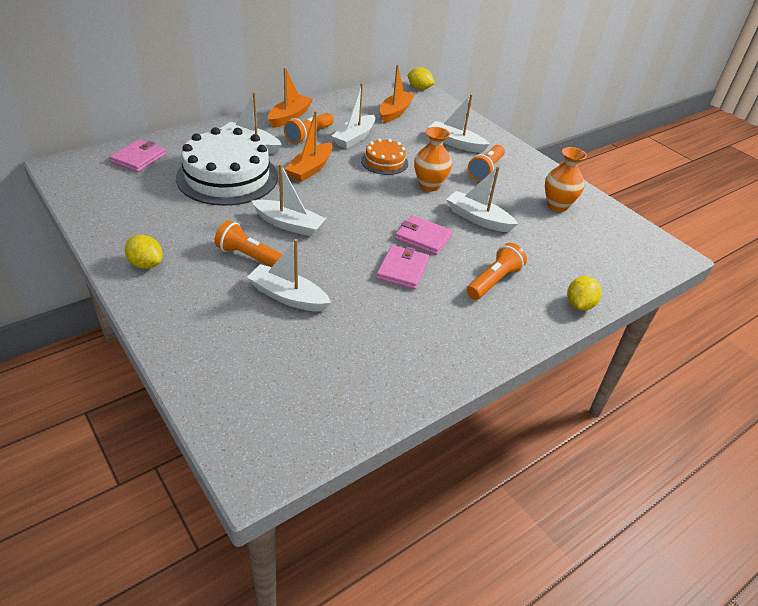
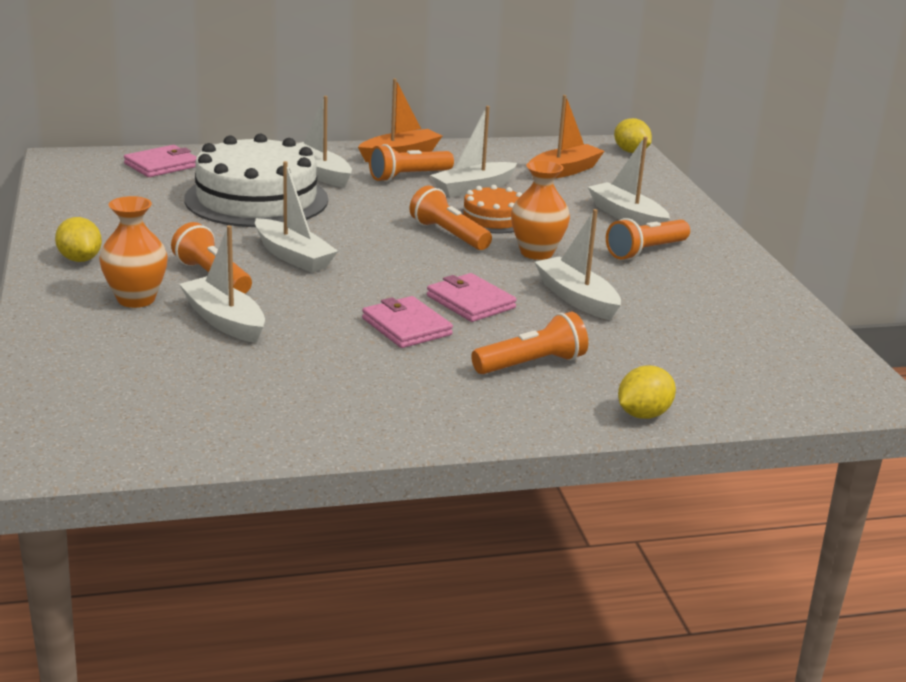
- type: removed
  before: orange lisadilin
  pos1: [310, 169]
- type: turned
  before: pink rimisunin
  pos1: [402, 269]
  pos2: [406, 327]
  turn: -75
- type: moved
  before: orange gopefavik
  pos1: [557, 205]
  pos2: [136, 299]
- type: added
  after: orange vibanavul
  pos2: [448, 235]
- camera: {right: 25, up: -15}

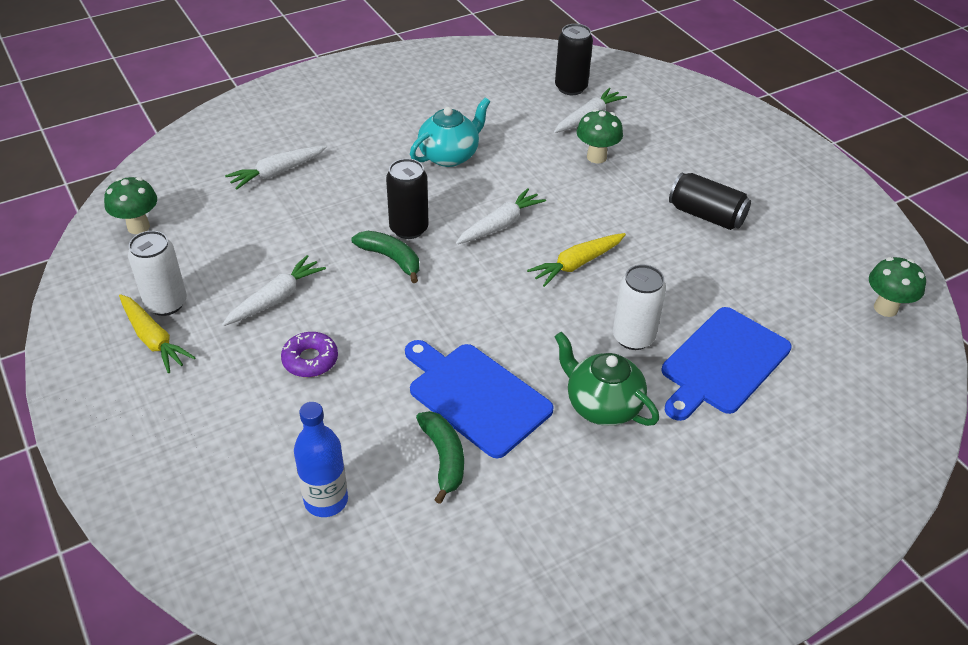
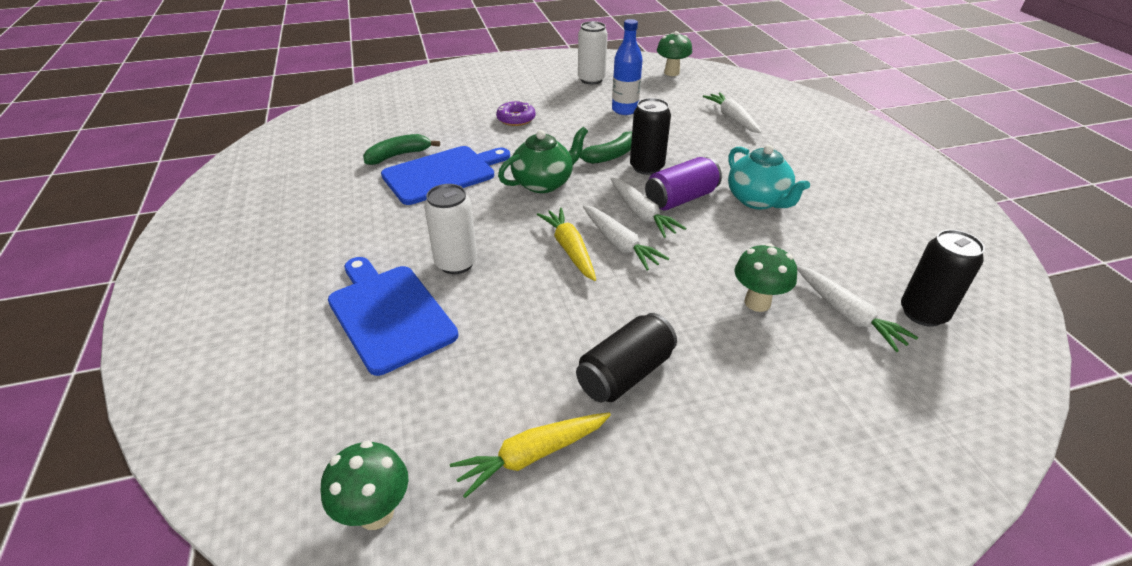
- type: moved
  before: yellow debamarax
  pos1: [153, 339]
  pos2: [532, 456]
- type: moved
  before: white debamarax
  pos1: [276, 298]
  pos2: [620, 244]
- type: moved
  before: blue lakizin
  pos1: [326, 500]
  pos2: [625, 110]
- type: turned
  before: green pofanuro
  pos1: [444, 458]
  pos2: [399, 155]
  turn: 150
- type: moved
  before: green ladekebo
  pos1: [602, 405]
  pos2: [544, 183]
- type: added
  after: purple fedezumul
  pos2: [680, 198]
- camera: {right: 105, up: -5}

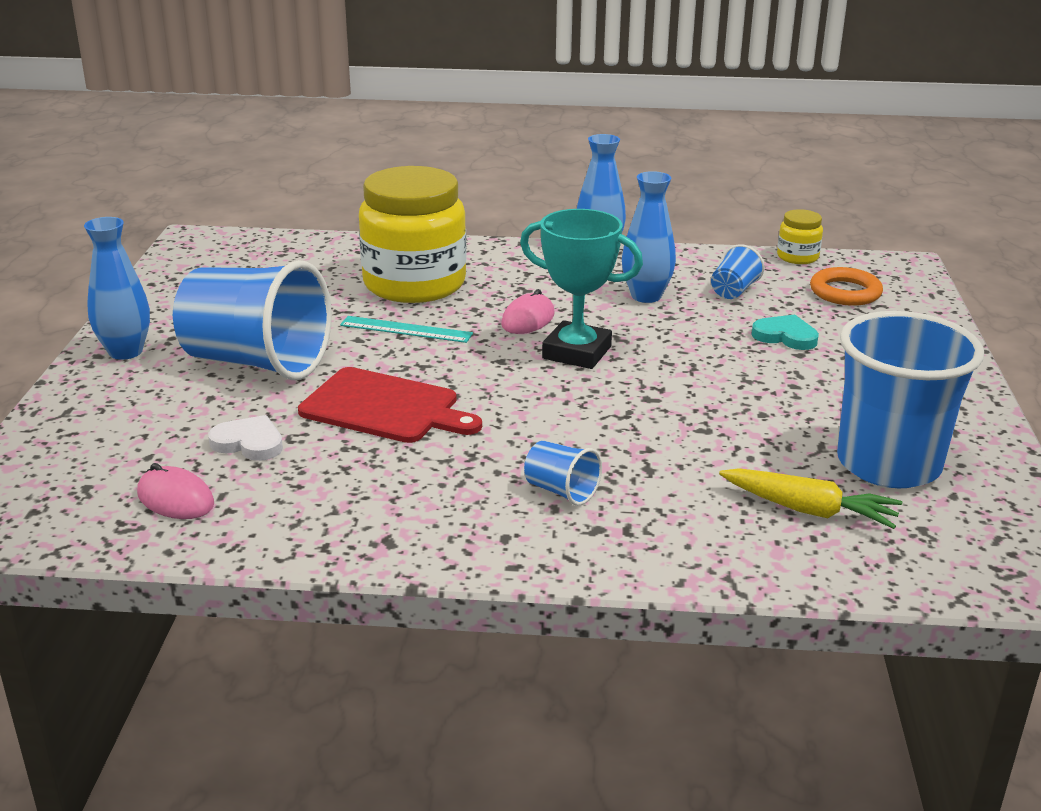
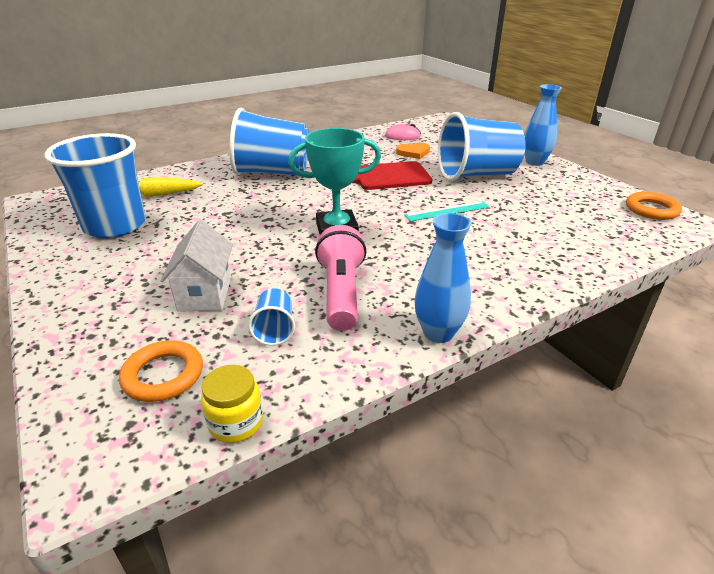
- type: recoloured
  before: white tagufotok
  after: orange tagufotok
  pos1: [249, 443]
  pos2: [413, 153]
- type: removed
  before: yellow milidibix
  pos1: [414, 284]
- type: removed
  before: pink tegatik
  pos1: [528, 319]
- type: resized
  before: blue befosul
  pos1: [561, 491]
  pos2: [272, 172]
  scale: 2.35
- type: replaced
  before: blue gopefavik
  after: pink vibanavul
  pos1: [646, 296]
  pos2: [341, 293]
- type: replaced
  before: turquoise tagufotok
  after: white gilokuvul
  pos1: [785, 336]
  pos2: [205, 293]
- type: added
  after: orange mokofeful
  pos2: [651, 210]
- camera: {right: 145, up: 5}

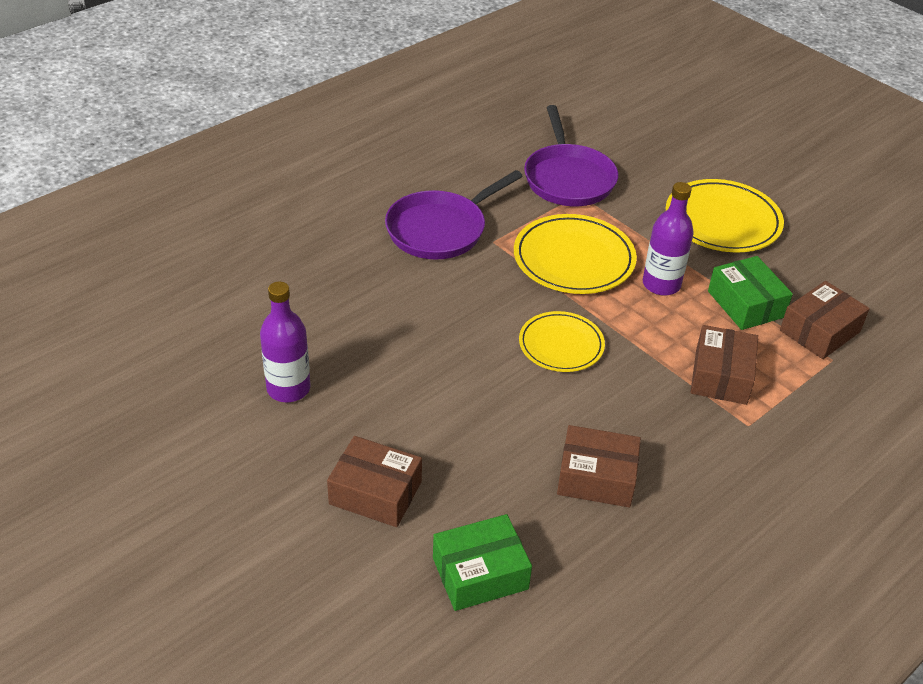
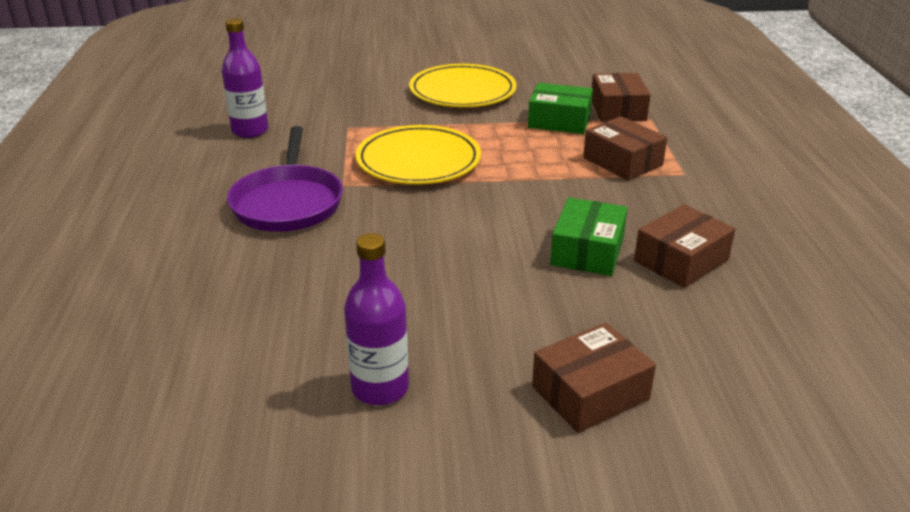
- type: moved
  before: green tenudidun
  pos1: [480, 573]
  pos2: [587, 251]
- type: removed
  before: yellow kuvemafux
  pos1: [561, 345]
- type: removed
  before: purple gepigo
  pos1: [568, 178]
- type: moved
  before: purple lakizin
  pos1: [661, 284]
  pos2: [250, 131]
- camera: {right: -50, up: -10}

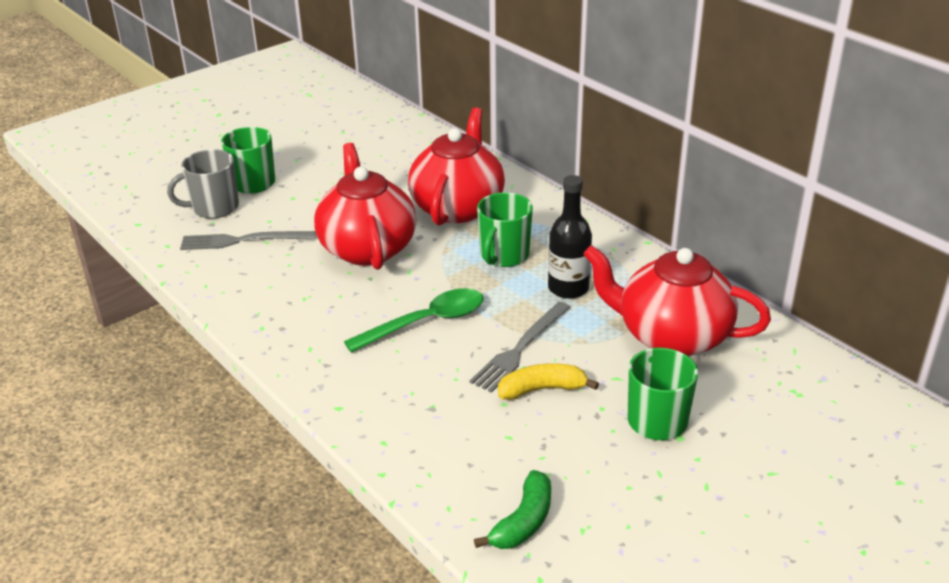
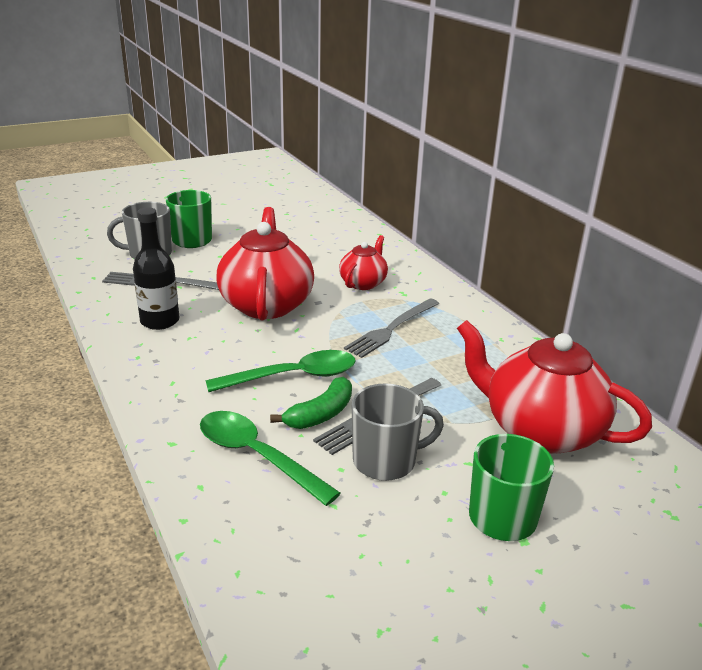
- type: resized
  before: red ladekebo
  pos1: [458, 207]
  pos2: [363, 283]
  scale: 0.54
- type: moved
  before: green pofanuro
  pos1: [523, 521]
  pos2: [321, 414]
- type: replaced
  before: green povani
  after: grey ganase
  pos1: [504, 255]
  pos2: [391, 329]
- type: replaced
  before: yellow pofanuro
  after: grey povani
  pos1: [542, 389]
  pos2: [386, 461]
- type: moved
  before: black lakizin
  pos1: [568, 288]
  pos2: [160, 321]
- type: added
  after: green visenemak
  pos2: [257, 456]
- camera: {right: 10, up: -5}

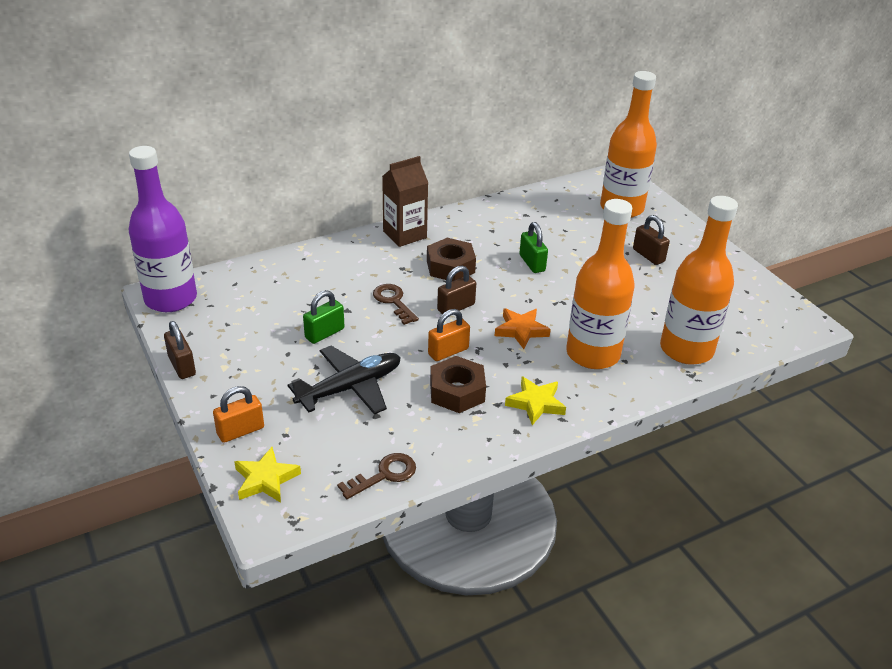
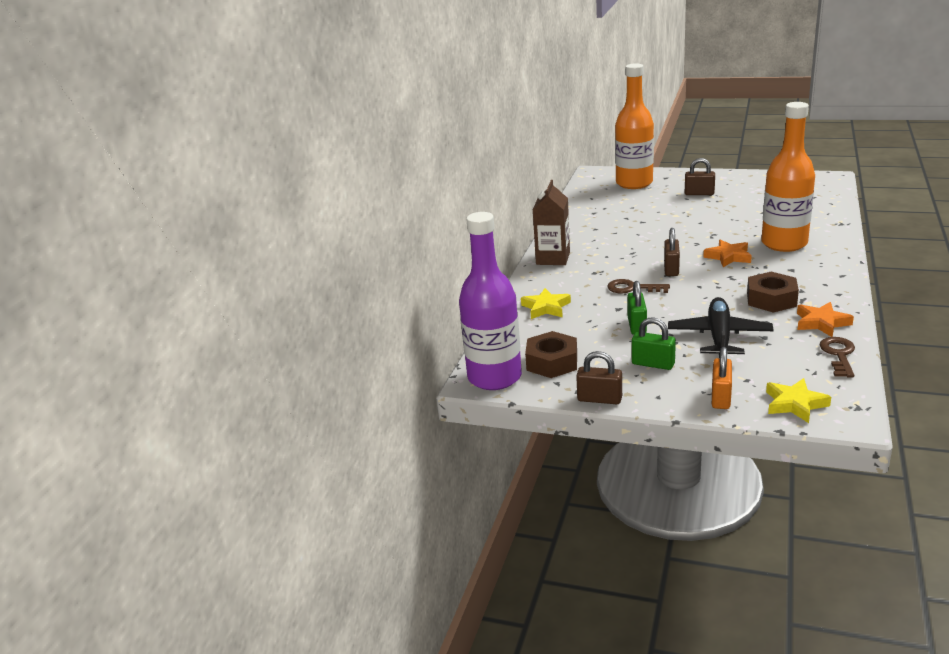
- type: moved
  before: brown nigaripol
  pos1: [450, 267]
  pos2: [552, 362]
- type: removed
  before: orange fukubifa
  pos1: [448, 351]
- type: moved
  before: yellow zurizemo
  pos1: [535, 403]
  pos2: [546, 307]
- type: moved
  before: green fukubifa
  pos1: [532, 263]
  pos2: [653, 364]
- type: removed
  before: orange lakizin
  pos1: [686, 349]
- type: added
  after: orange zurizemo
  pos2: [821, 323]
- camera: {right: -40, up: -10}

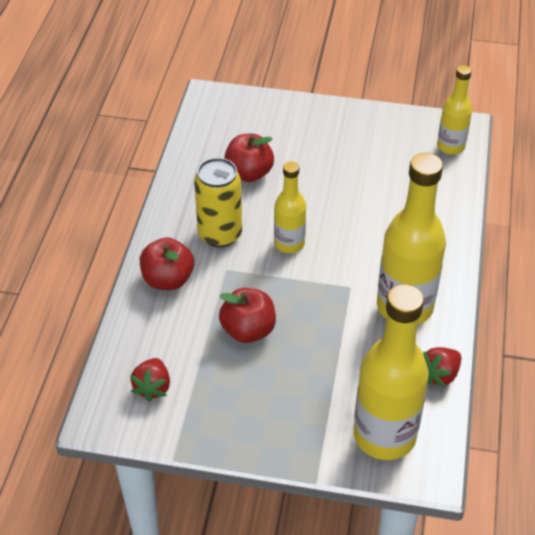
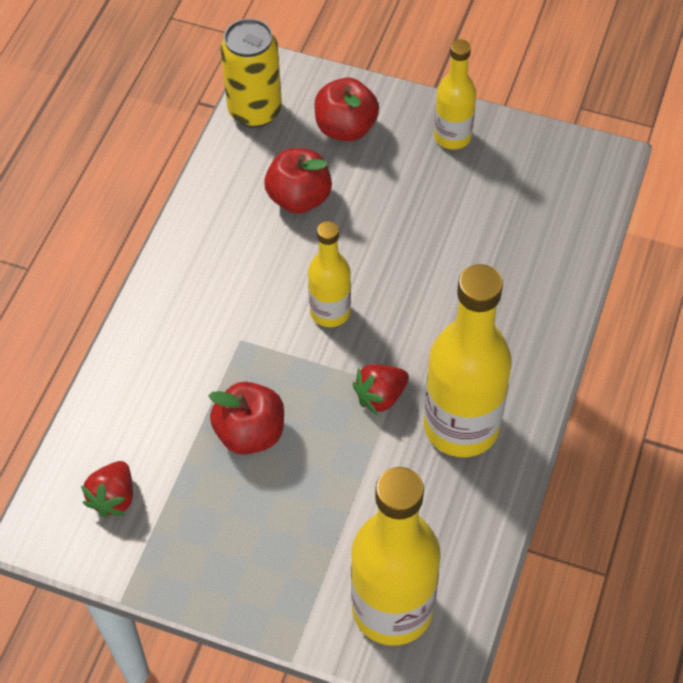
- type: moved
  before: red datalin
  pos1: [168, 280]
  pos2: [346, 128]
- type: moved
  before: yellow fedezumul
  pos1: [220, 234]
  pos2: [255, 111]
- type: moved
  before: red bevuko
  pos1: [440, 375]
  pos2: [380, 396]
- type: moved
  before: yellow lakizin
  pos1: [450, 146]
  pos2: [452, 137]
- camera: {right: 10, up: 10}

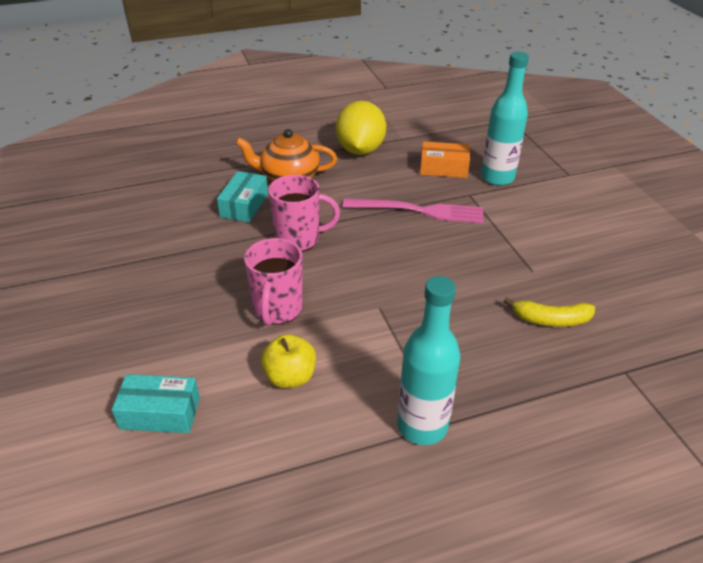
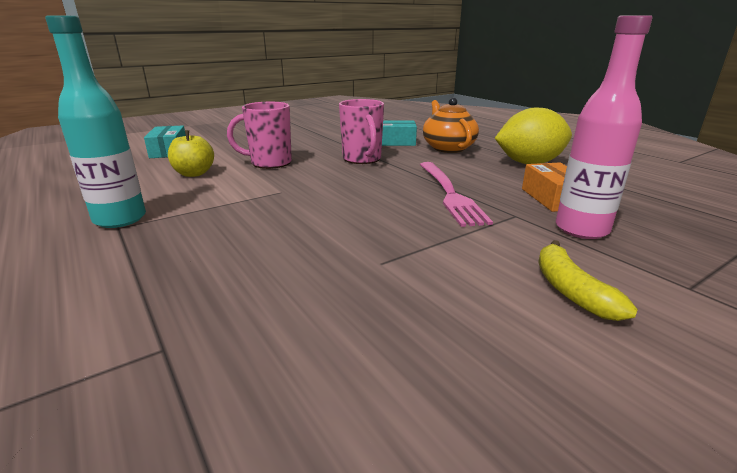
- type: recoloured
  before: turquoise lakizin
  after: pink lakizin
  pos1: [497, 178]
  pos2: [581, 229]
- type: moved
  before: yellow pofanuro
  pos1: [551, 320]
  pos2: [571, 290]
- camera: {right: 75, up: -15}

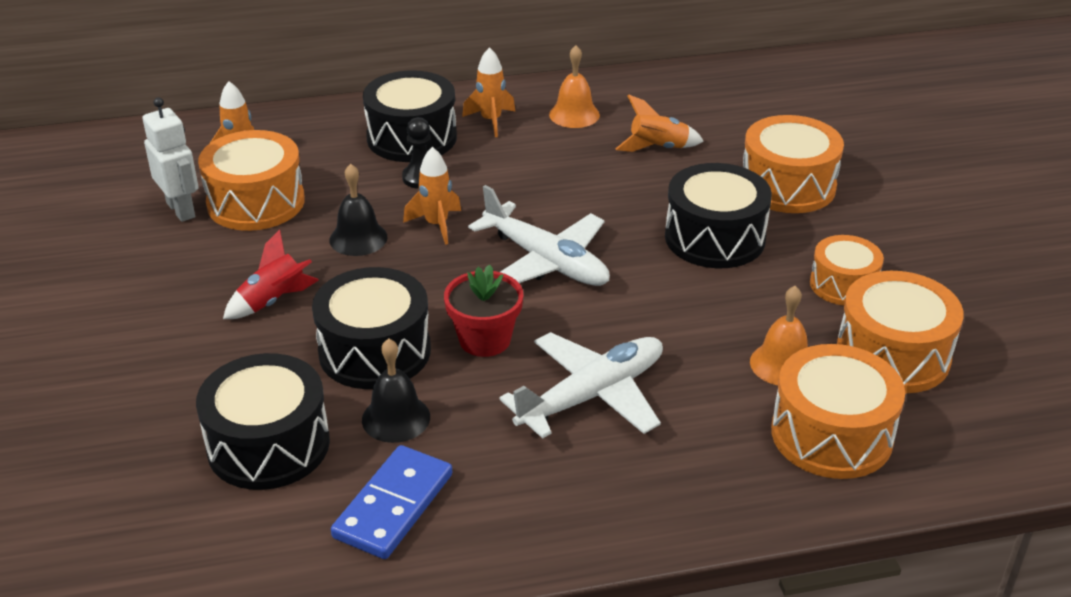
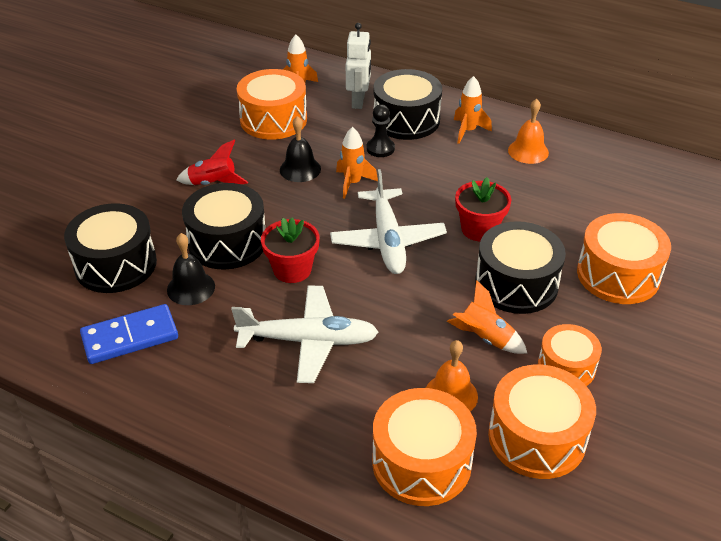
- type: moved
  before: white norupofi
  pos1: [181, 210]
  pos2: [358, 101]
- type: moved
  before: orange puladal
  pos1: [658, 148]
  pos2: [485, 338]
- type: added
  after: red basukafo
  pos2: [479, 229]
- camera: {right: 40, up: 5}

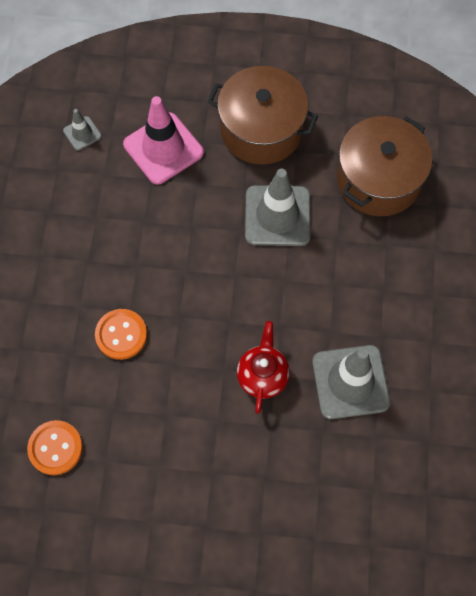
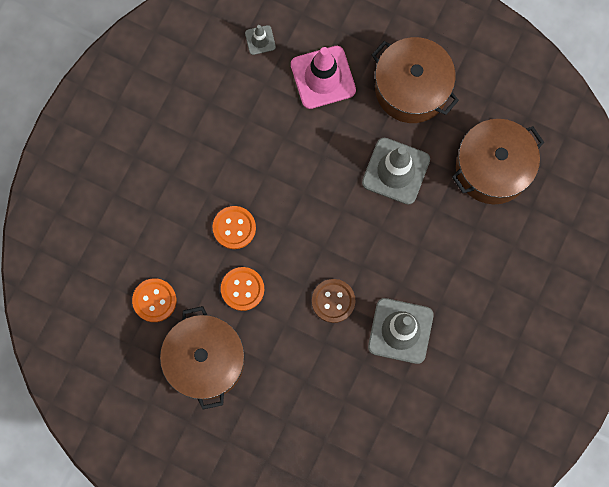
- type: replaced
  before: red ladekebo
  after: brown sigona
  pos1: [262, 376]
  pos2: [333, 301]
- type: added
  after: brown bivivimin
  pos2: [205, 361]
- type: added
  after: orange sigona
  pos2: [242, 289]
- camera: {right: 20, up: 10}

